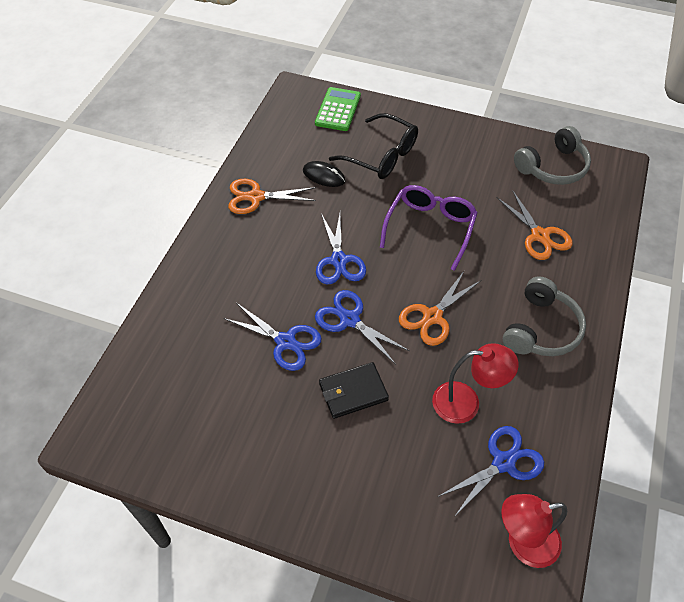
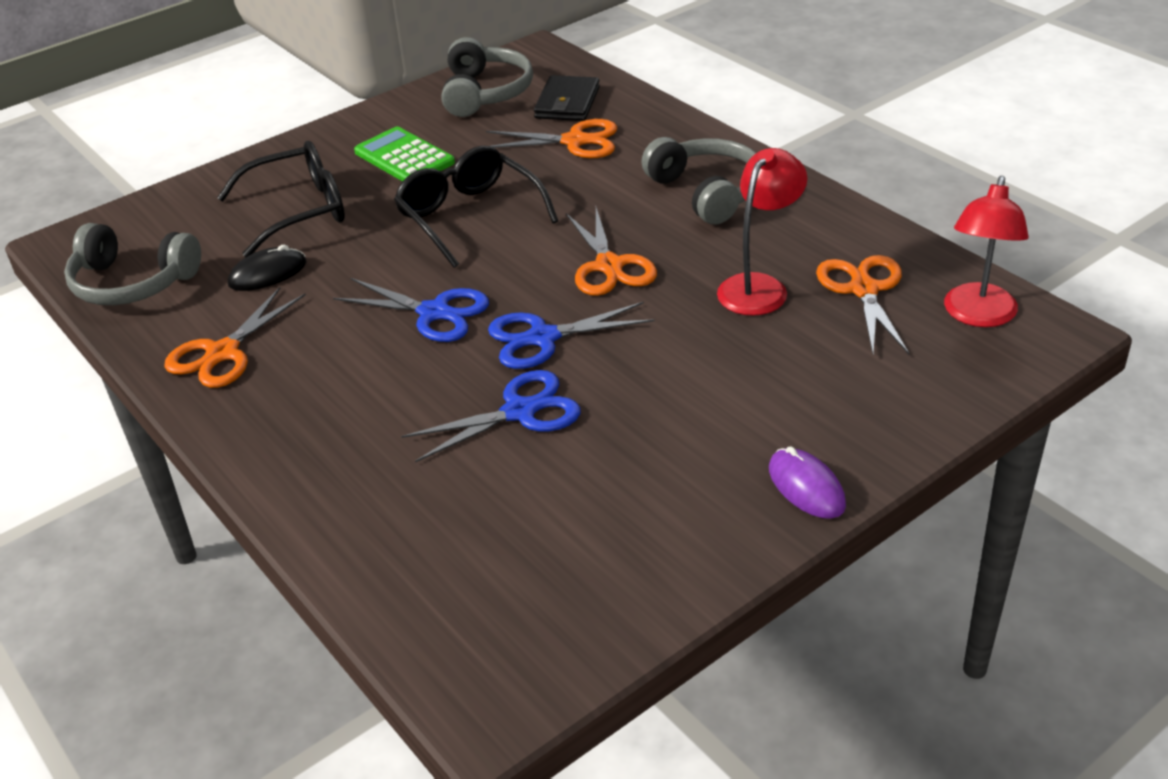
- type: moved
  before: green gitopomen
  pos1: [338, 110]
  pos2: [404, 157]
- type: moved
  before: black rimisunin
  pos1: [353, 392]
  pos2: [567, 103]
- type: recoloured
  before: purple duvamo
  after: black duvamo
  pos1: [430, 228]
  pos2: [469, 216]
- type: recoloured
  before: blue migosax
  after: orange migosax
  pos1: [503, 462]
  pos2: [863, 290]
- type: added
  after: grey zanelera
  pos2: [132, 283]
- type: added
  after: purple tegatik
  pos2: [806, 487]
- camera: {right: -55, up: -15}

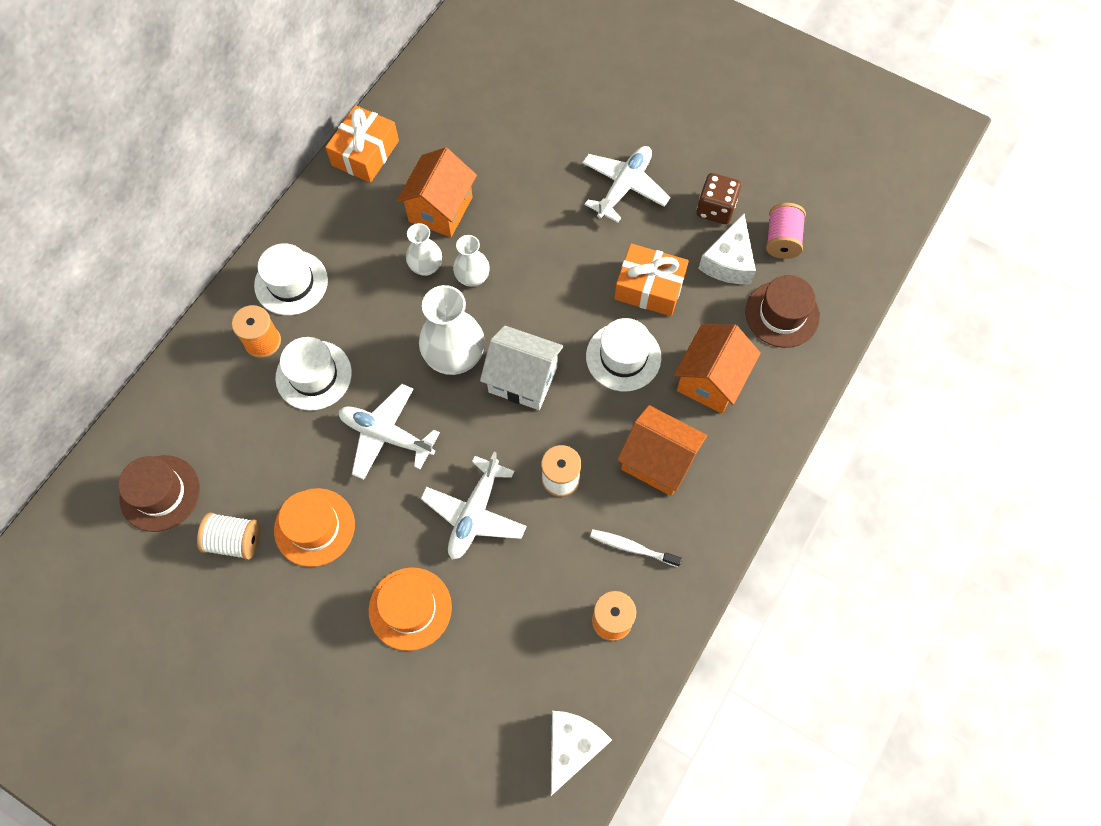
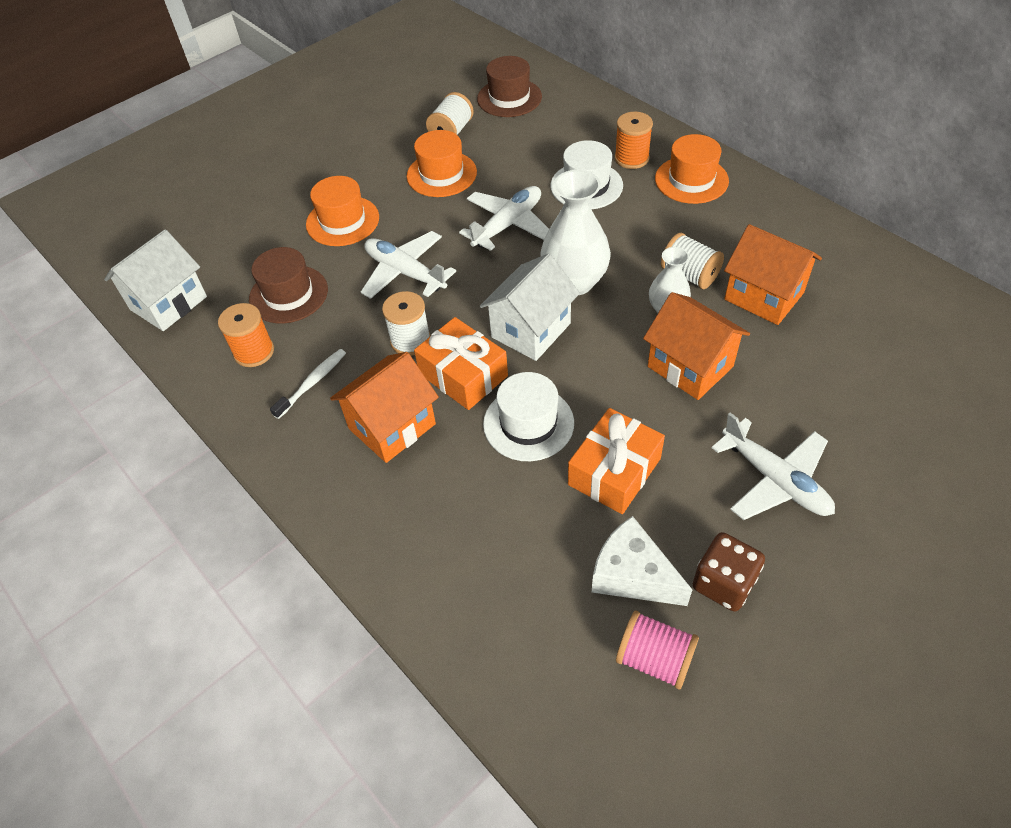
- type: recoloured
  before: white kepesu
  after: orange kepesu
  pos1: [291, 283]
  pos2: [691, 180]
- type: moved
  before: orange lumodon
  pos1: [365, 153]
  pos2: [463, 375]
- type: replaced
  before: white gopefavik
  after: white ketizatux
  pos1: [426, 267]
  pos2: [689, 275]
- type: replaced
  before: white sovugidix
  after: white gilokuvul
  pos1: [572, 747]
  pos2: [168, 303]
- type: moved
  before: orange gilokuvul
  pos1: [711, 380]
  pos2: [690, 366]
- type: moved
  before: brown kepesu
  pos1: [782, 314]
  pos2: [288, 294]
- camera: {right: 110, up: -15}

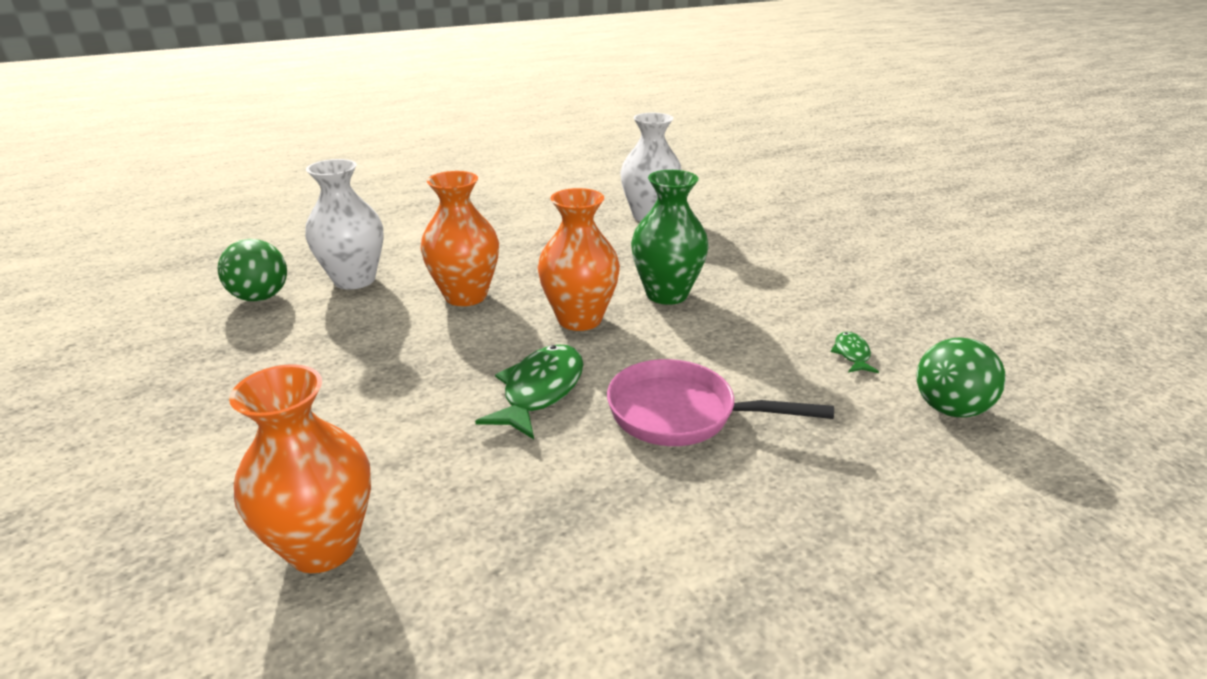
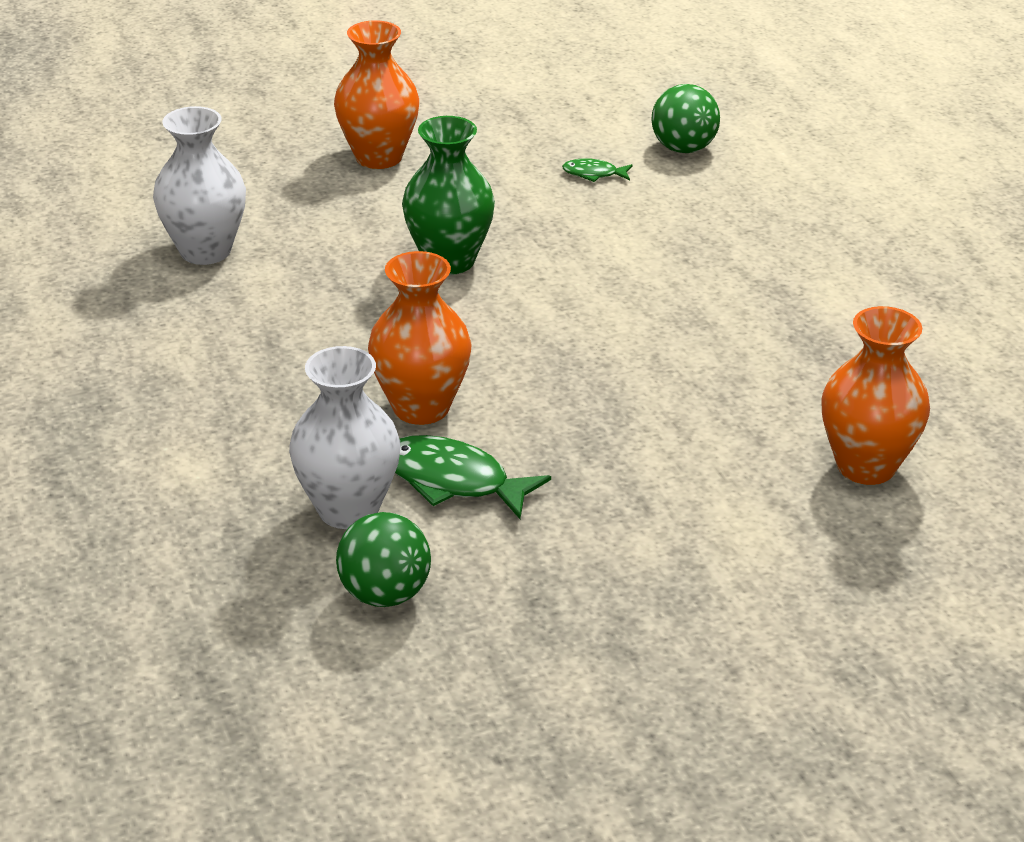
- type: moved
  before: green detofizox
  pos1: [540, 391]
  pos2: [454, 481]
- type: moved
  before: orange gopefavik
  pos1: [579, 319]
  pos2: [378, 157]
- type: removed
  before: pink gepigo
  pos1: [681, 414]
- camera: {right: -85, up: 5}

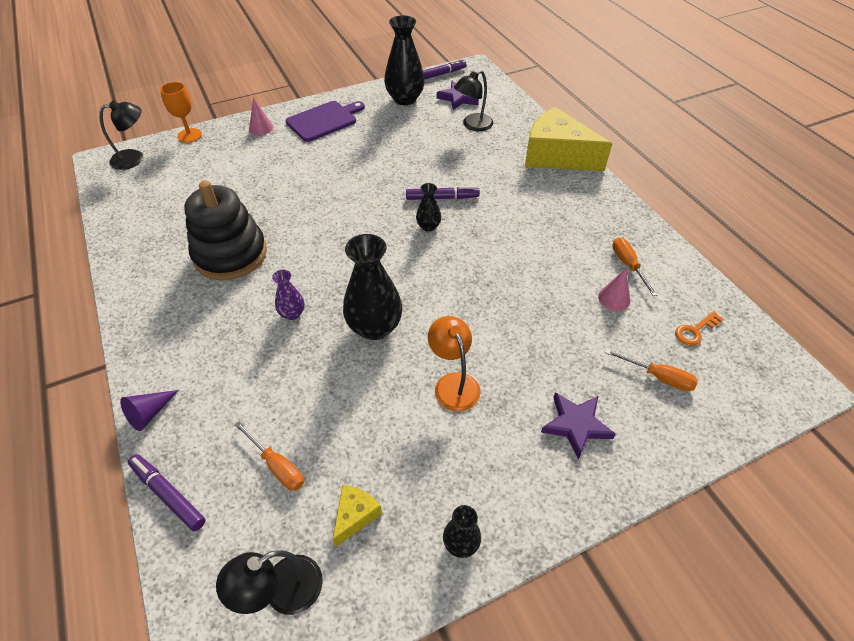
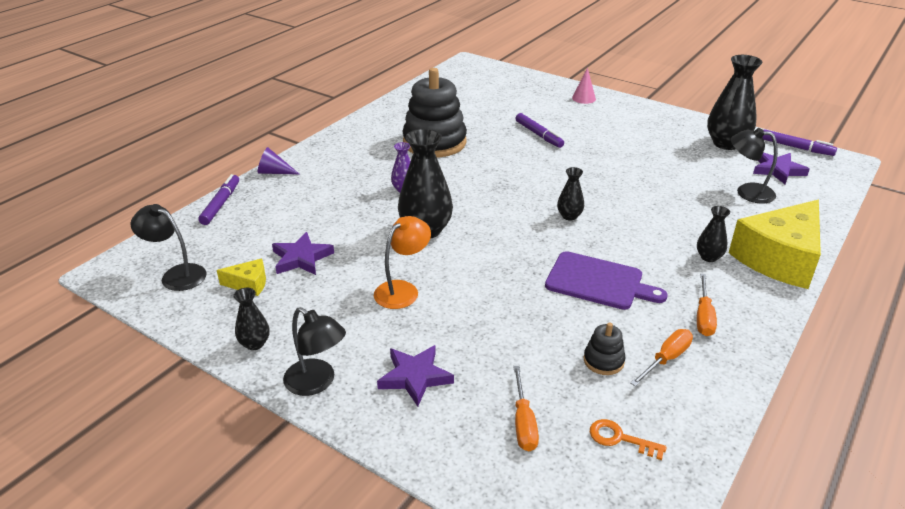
- type: moved
  before: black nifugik
  pos1: [134, 158]
  pos2: [317, 383]
- type: removed
  before: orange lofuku
  pos1: [189, 135]
- type: moved
  before: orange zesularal
  pos1: [277, 466]
  pos2: [703, 316]
- type: moved
  before: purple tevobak
  pos1: [324, 120]
  pos2: [598, 282]
- type: moved
  before: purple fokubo
  pos1: [442, 198]
  pos2: [538, 135]
- type: turned
  before: yellow sovugidix
  pos1: [556, 156]
  pos2: [779, 258]
  turn: -135
- type: replaced
  before: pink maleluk
  after: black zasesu
  pos1: [614, 298]
  pos2: [603, 361]
- type: added
  after: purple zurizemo
  pos2: [301, 258]
- type: added
  after: black gopefavik
  pos2: [708, 257]
- camera: {right: 60, up: -15}

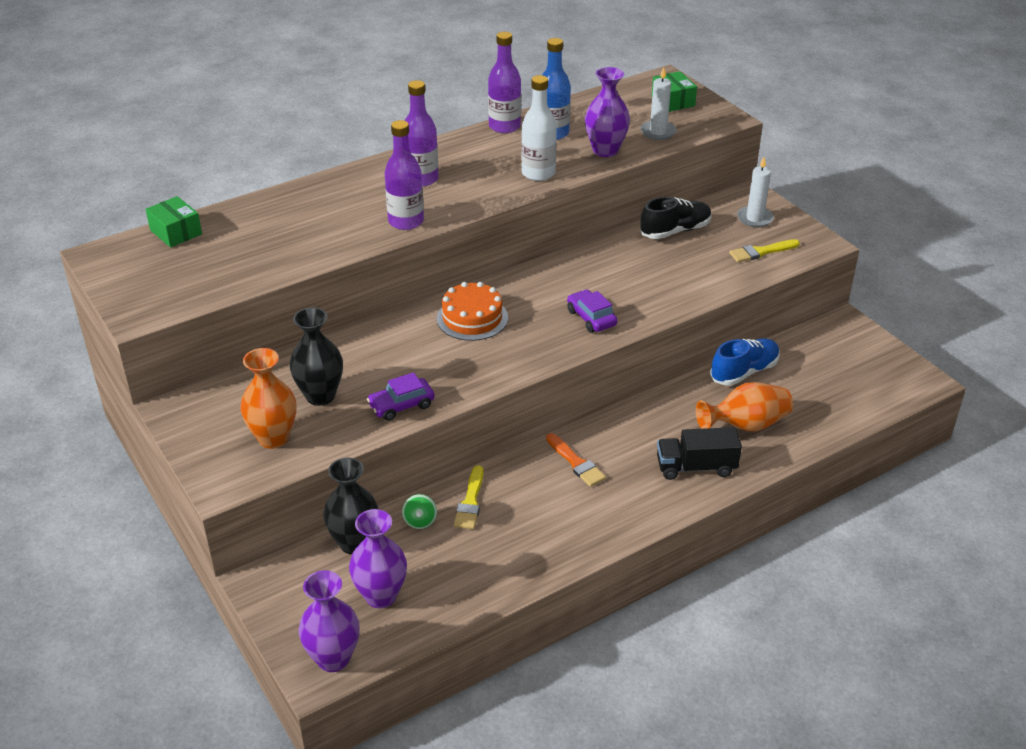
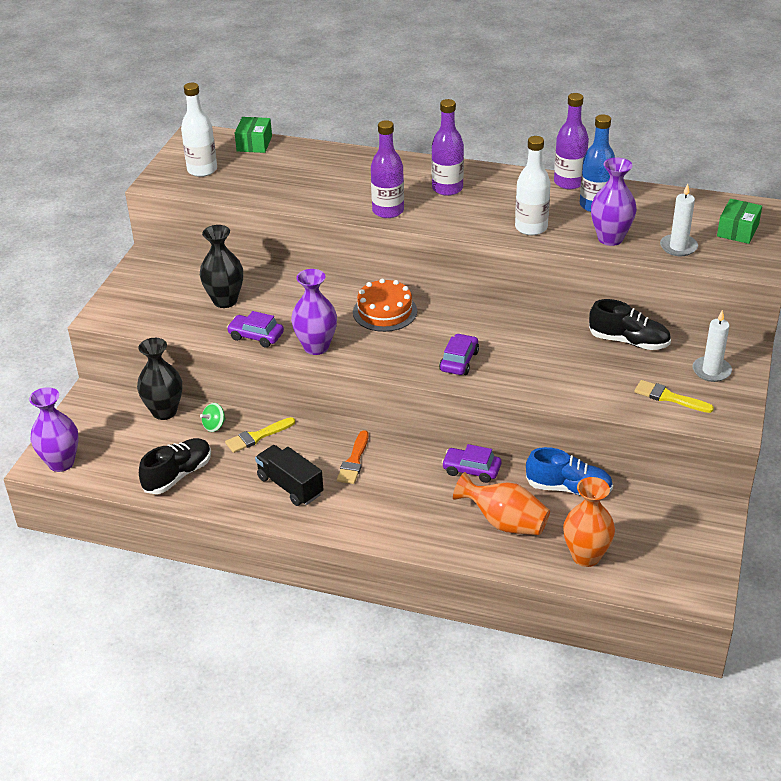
- type: moved
  before: orange gopefavik
  pos1: [274, 438]
  pos2: [586, 556]
- type: moved
  before: purple gopefavik
  pos1: [381, 596]
  pos2: [316, 347]
- type: moved
  before: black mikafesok
  pos1: [696, 467]
  pos2: [290, 486]
- type: added
  after: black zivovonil
  pos2: [178, 475]
- type: added
  after: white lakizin
  pos2: [202, 170]
- type: added
  after: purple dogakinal
  pos2: [471, 470]
- camera: {right: 50, up: 0}

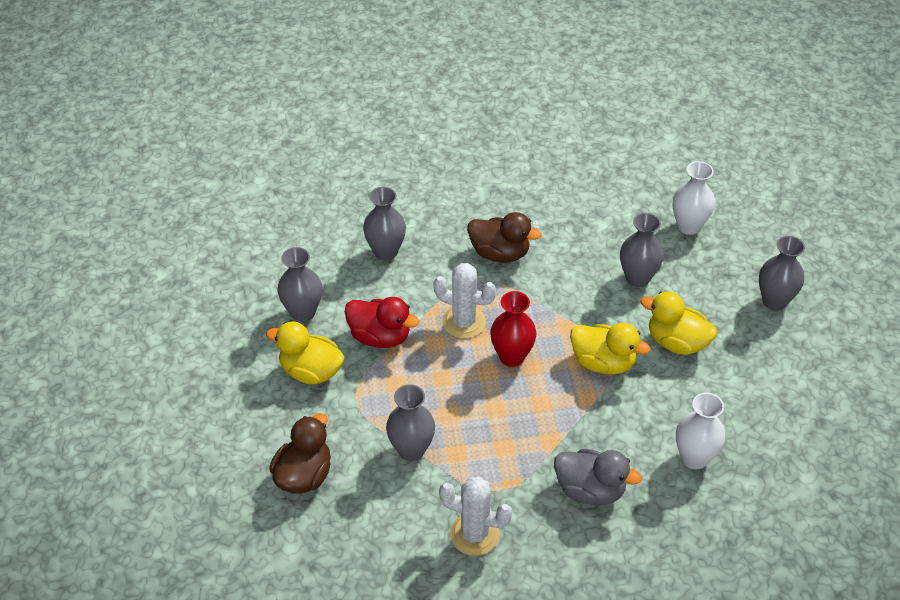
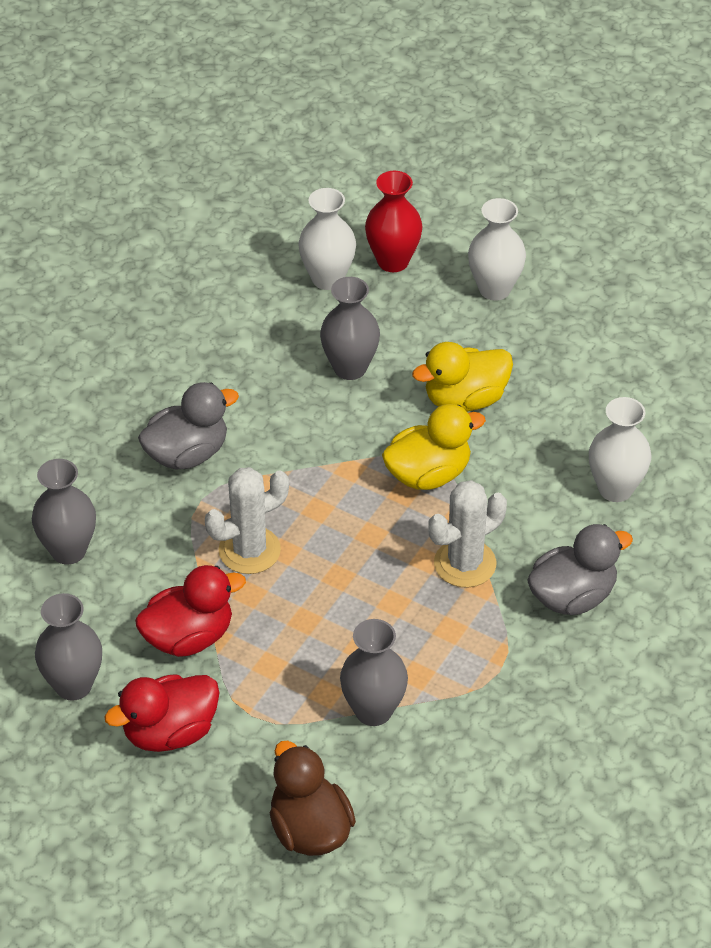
- type: recoloured
  before: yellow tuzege
  after: red tuzege
  pos1: [311, 371]
  pos2: [170, 732]
- type: moved
  before: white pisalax
  pos1: [474, 534]
  pos2: [465, 564]
- type: recoloured
  before: brown tuzege
  after: grey tuzege
  pos1: [500, 253]
  pos2: [187, 454]
- type: moved
  before: red gopefavik
  pos1: [511, 357]
  pos2: [393, 261]
- type: recoloured
  before: grey gopefavik
  after: white gopefavik
  pos1: [774, 301]
  pos2: [494, 289]
- camera: {right: -50, up: 0}

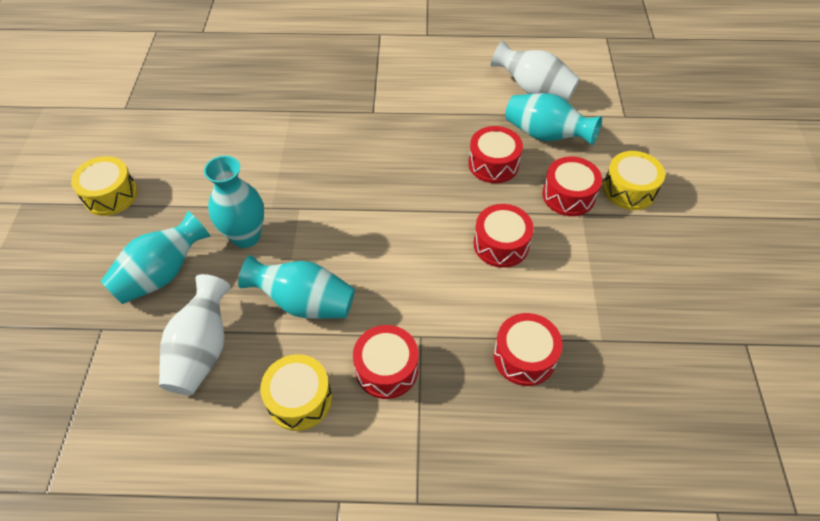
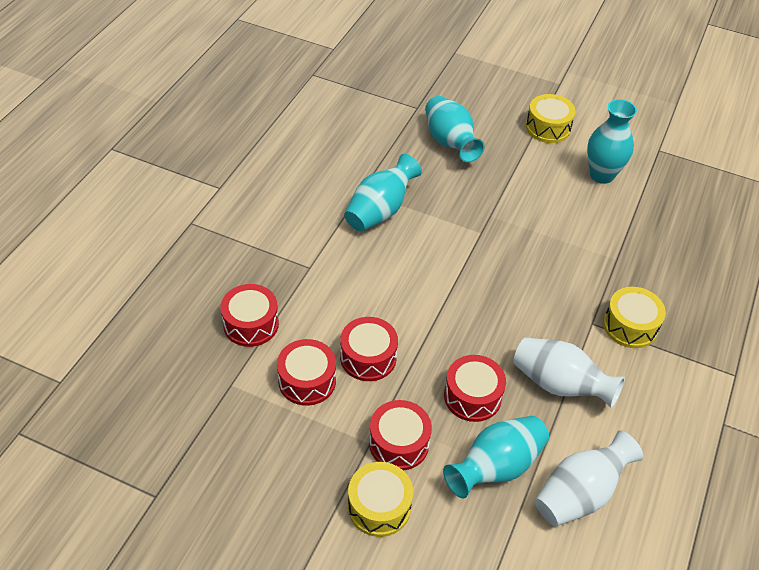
- type: moved
  before: white gopefavik
  pos1: [202, 350]
  pos2: [559, 385]
- type: moved
  before: turquoise gopefavik
  pos1: [246, 236]
  pos2: [601, 175]
- type: moved
  before: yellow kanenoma
  pos1: [299, 399]
  pos2: [630, 326]
- type: moved
  before: red kanenoma
  pos1: [386, 369]
  pos2: [307, 381]
- camera: {right: 110, up: -5}

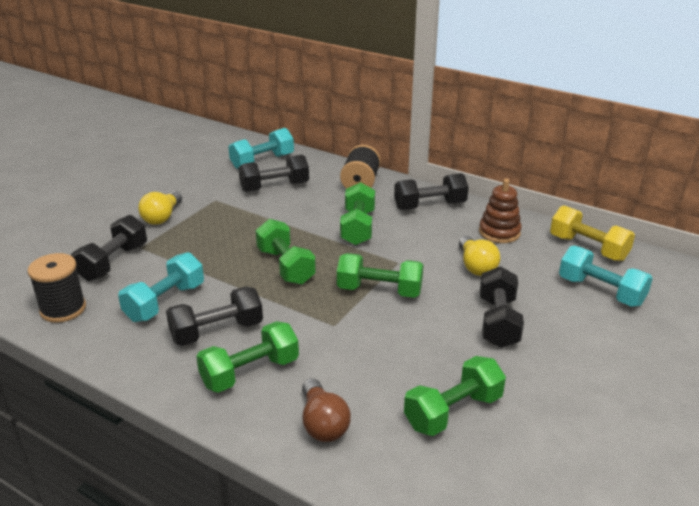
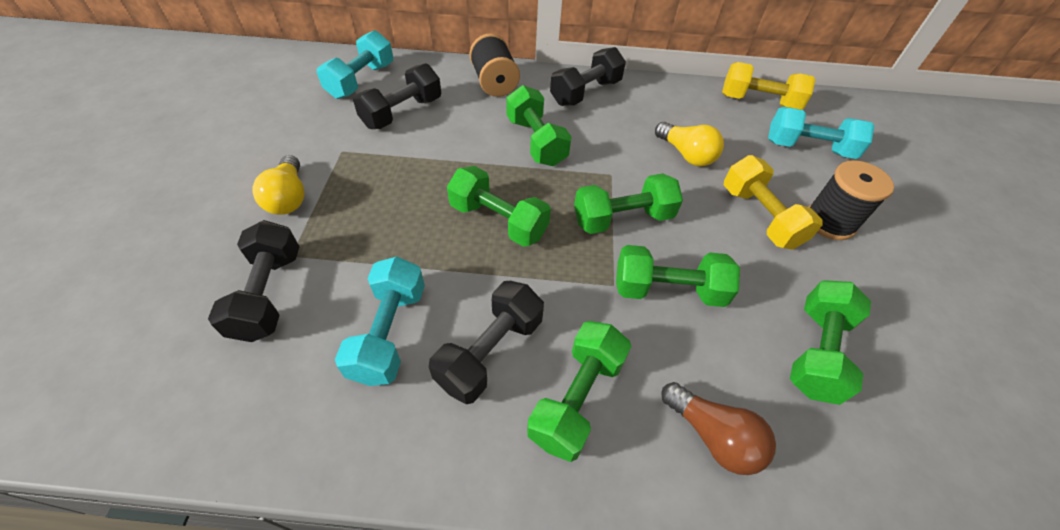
- type: moved
  before: black ketizatux
  pos1: [63, 309]
  pos2: [830, 222]
- type: removed
  before: brown zasesu
  pos1: [499, 232]
- type: recoloured
  before: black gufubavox
  after: yellow gufubavox
  pos1: [498, 322]
  pos2: [760, 217]
- type: added
  after: green gufubavox
  pos2: [668, 290]
- camera: {right: -30, up: 20}

